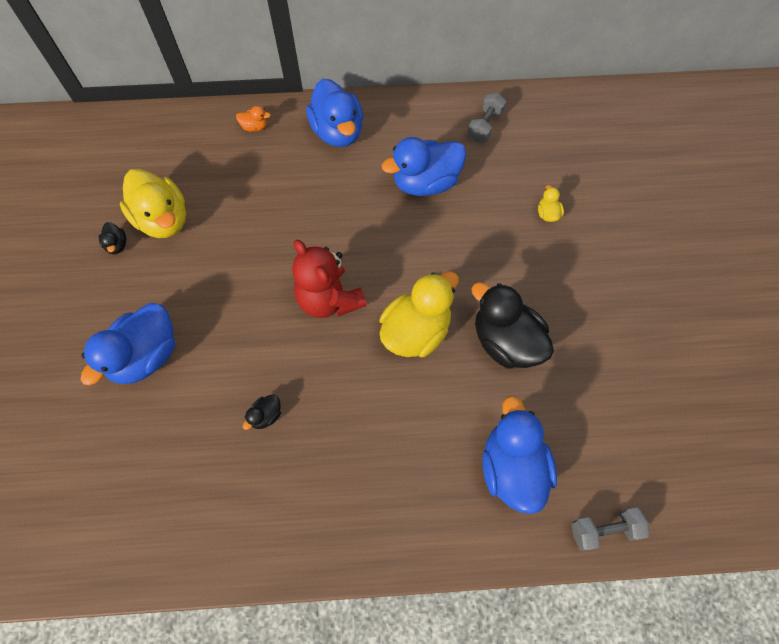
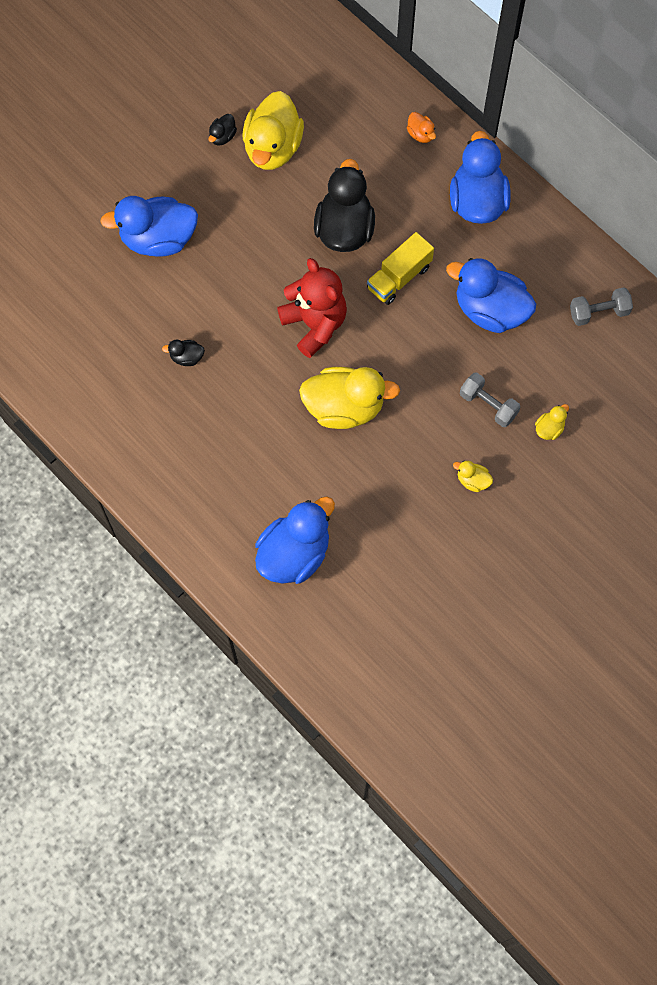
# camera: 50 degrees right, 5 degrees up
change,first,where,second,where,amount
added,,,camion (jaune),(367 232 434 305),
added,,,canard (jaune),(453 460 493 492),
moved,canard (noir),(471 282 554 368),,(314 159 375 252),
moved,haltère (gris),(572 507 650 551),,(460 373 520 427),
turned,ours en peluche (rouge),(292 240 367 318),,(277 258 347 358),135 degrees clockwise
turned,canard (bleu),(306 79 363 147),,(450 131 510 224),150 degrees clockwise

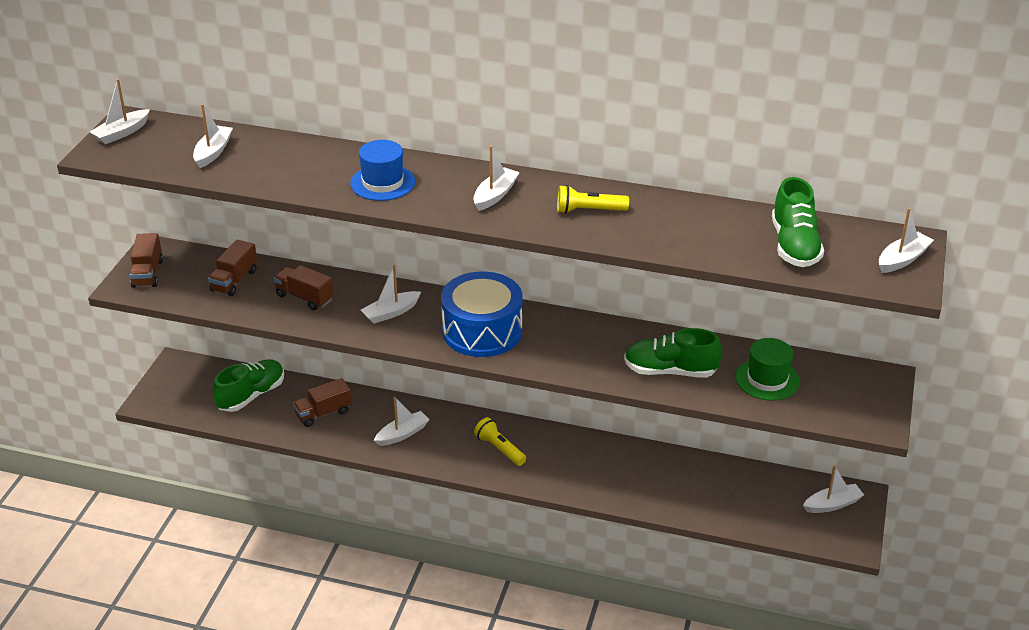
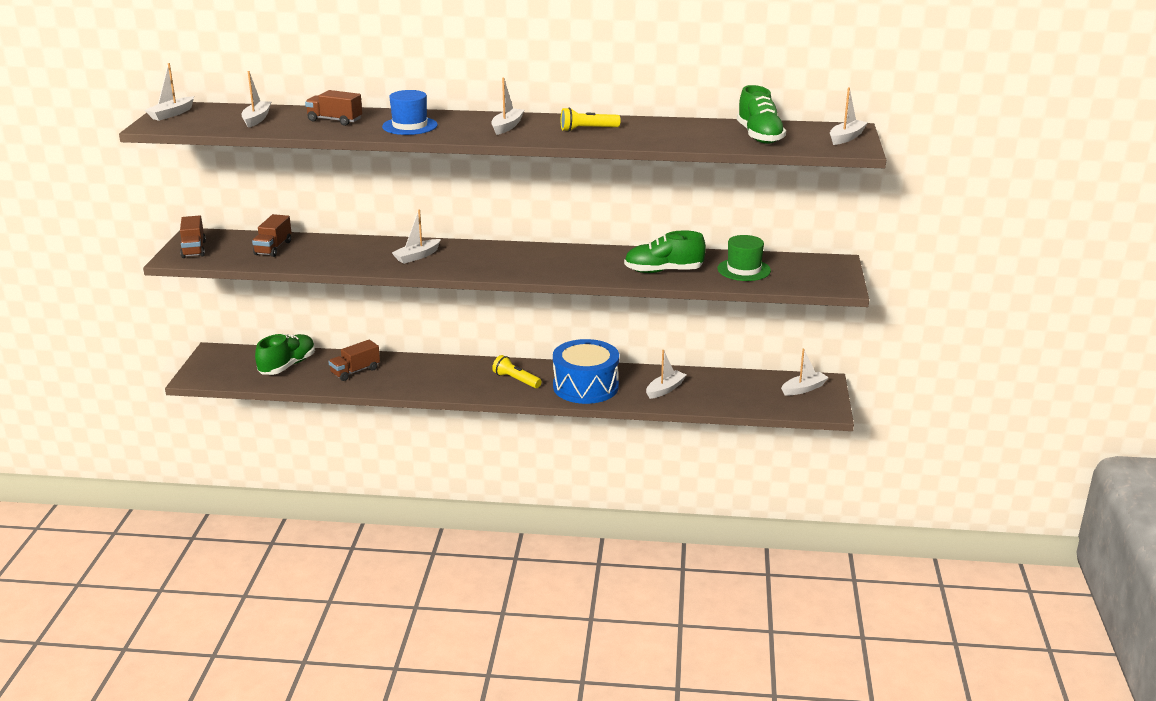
# camera: 10 degrees left, 10 degrees down
change,first,where,second,where,amount
moved,camion (marron),(274 265 334 310),,(305 90 362 126),
moved,bateau (blanc),(374 397 430 446),,(646 350 686 399),
moved,tambour (bleu),(441 272 522 357),,(553 339 619 404),

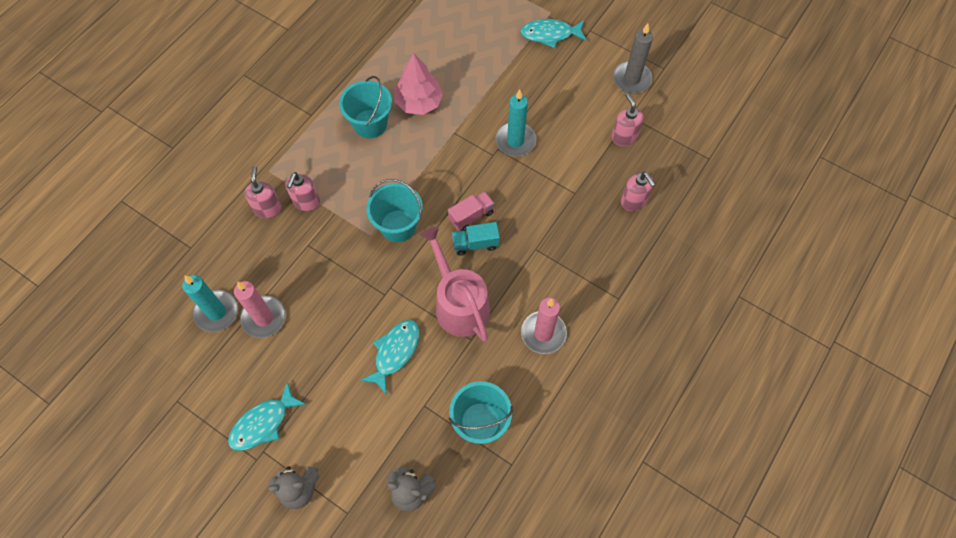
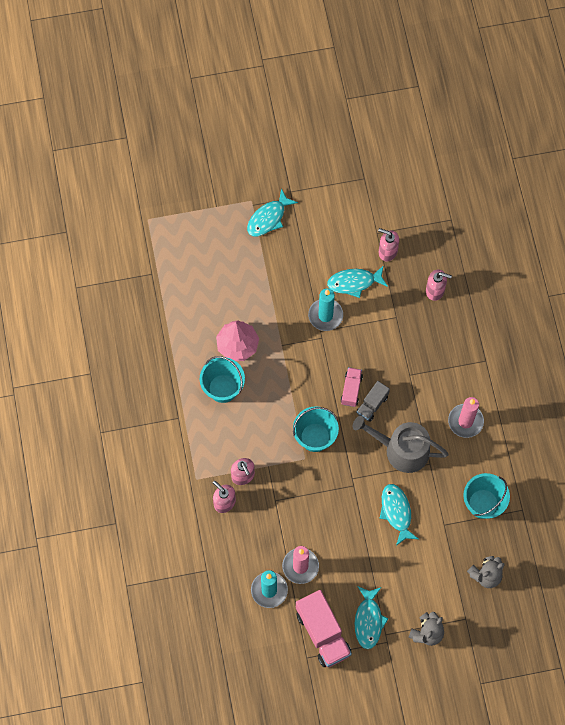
# camera: 45 degrees left, 5 degrees up
change,first,where,second,where,amount
removed,bougie (gris),(613 24 653 93),,,
added,,,camion (rose),(296 590 352 667),
added,,,poisson (turquoise),(327 265 388 298),
recoloured,arrosoir (rose),(420 226 490 342),arrosoir (gris),(353 416 449 473),
recoloured,camion (turquoise),(452 222 500 255),camion (gris),(356 381 390 422),

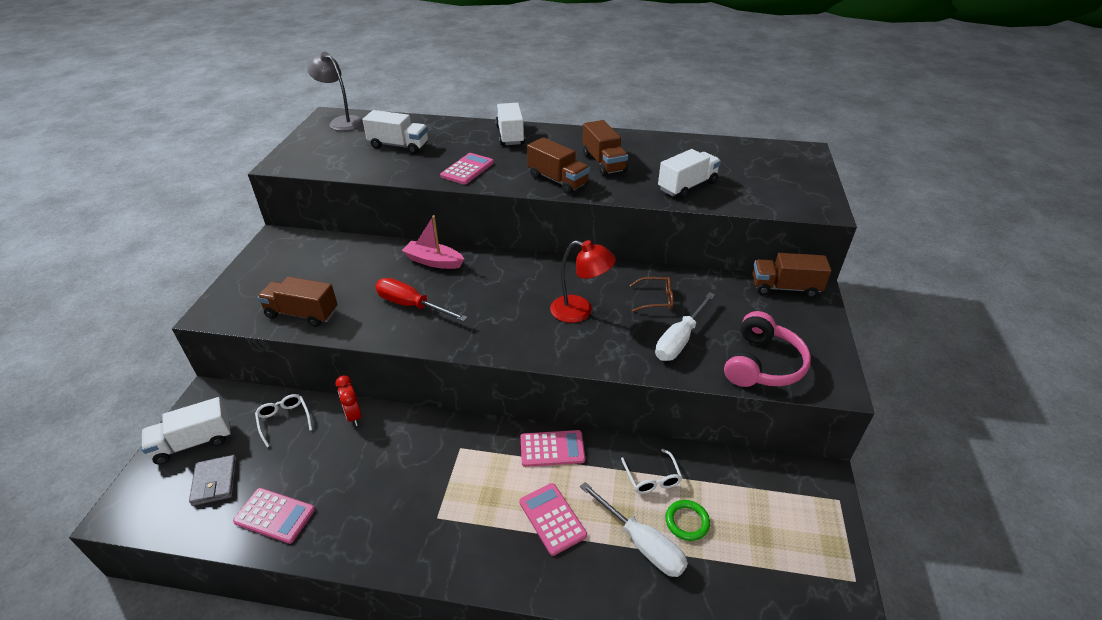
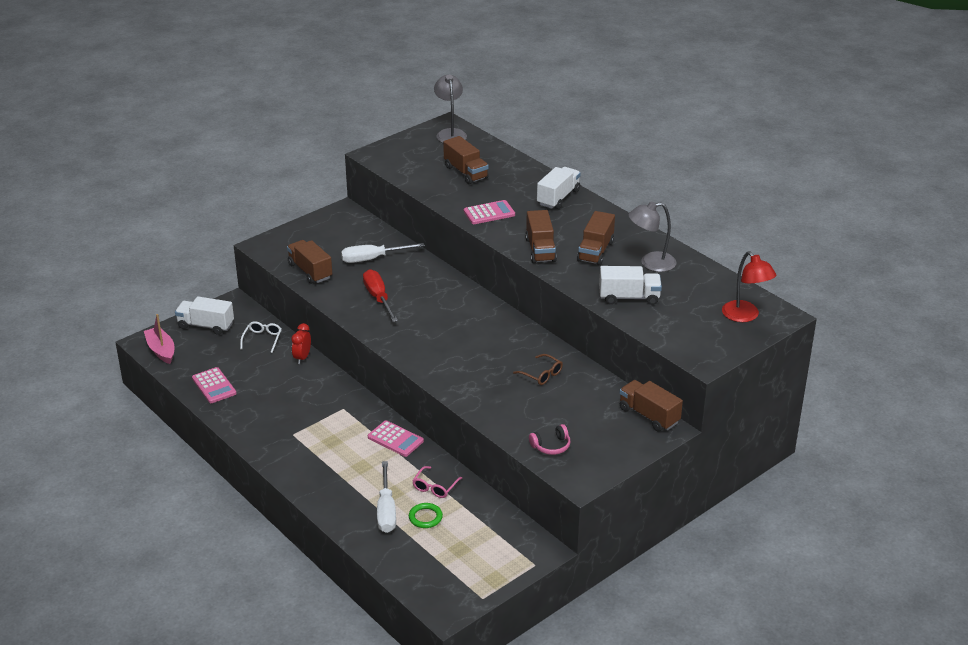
# camera: 40 degrees right, 5 degrees down
change,first,where,second,where,amount
removed,portefeuille (gris),(189 455 237 506),,,
removed,calculatrice (rose),(519 483 587 556),,,
added,,,lampe (gris),(629 202 676 272),
moved,bateau (rose),(402 215 464 269),,(144 314 174 364),
moved,lampe (rouge),(550 240 616 323),,(722 251 777 322),
moved,tournevis (blanc),(655 292 715 361),,(341 243 425 263),
recoloured,camion (blanc),(363 110 428 154),camion (marron),(443 136 489 184),
recoloured,lunettes (blanc),(621 449 682 494),lunettes (rose),(412 466 462 498),
resized,casque audio (rose),(724 311 811 387),,(529 424 570 455),x0.55

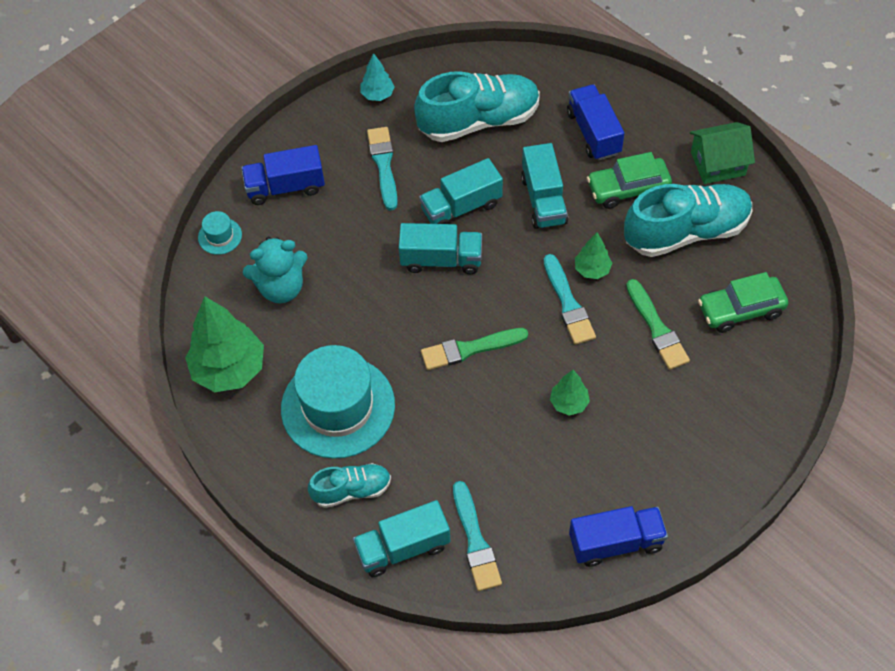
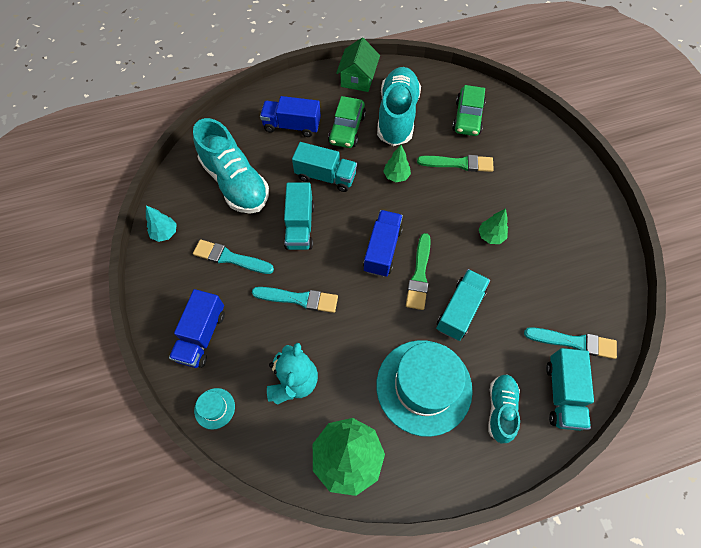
# camera: 65 degrees left, 5 degrees up
change,first,where,second,where,amount
moved,camion (turquoise),(399 223 482 274),,(436 269 490 341),
moved,pinceau (turquoise),(544 254 596 345),,(252 287 338 313),
moved,camion (bleu),(569 506 668 567),,(363 210 403 277),
turned,chaussure (turquoise),(414 71 540 142),,(193 118 269 214),135 degrees clockwise

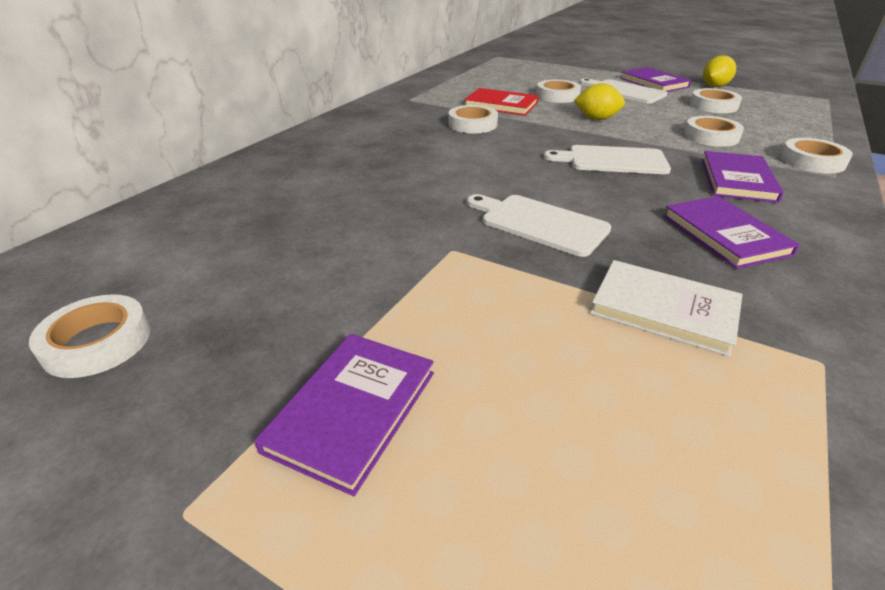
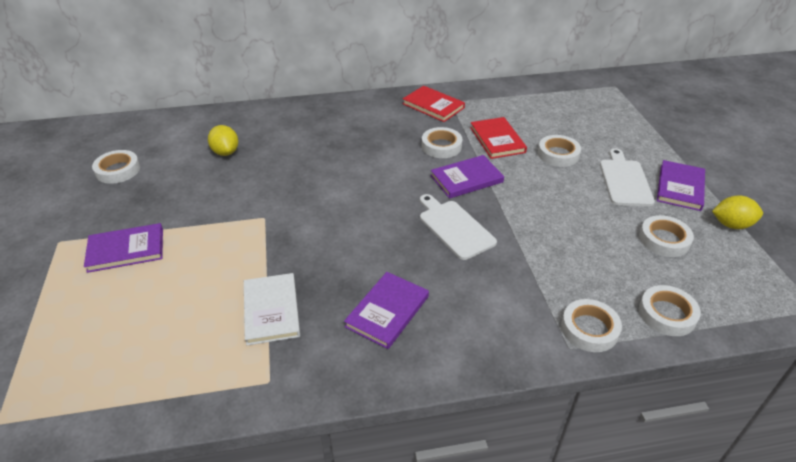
# camera: 50 degrees right, 5 degrees up
change,first,where,second,where,amount
removed,planche à découper (blanc),(467 194 611 257),,,
added,,,livre (rouge),(403 86 465 122),
moved,citron (jaune),(574 83 625 120),,(208 125 238 156),
moved,ruban adhésif (blanc),(684 116 744 147),,(639 285 701 336),
moved,livre (violet),(702 151 784 203),,(430 155 504 199),

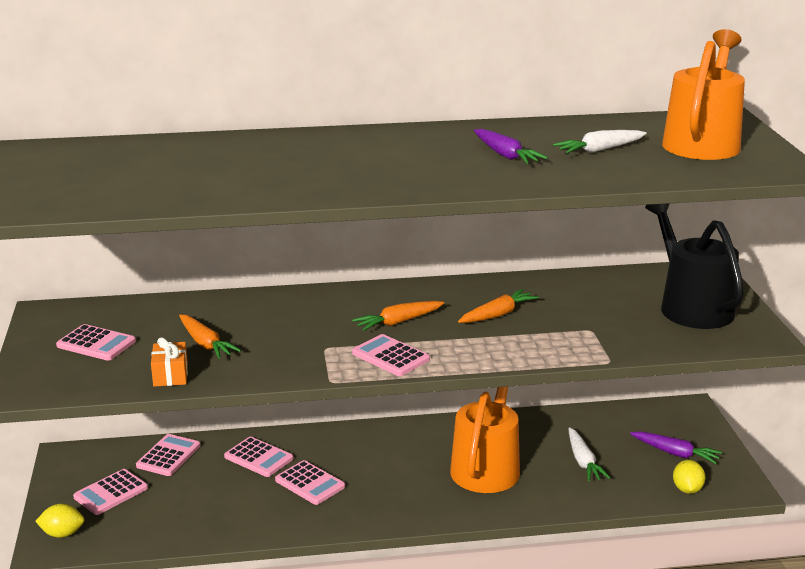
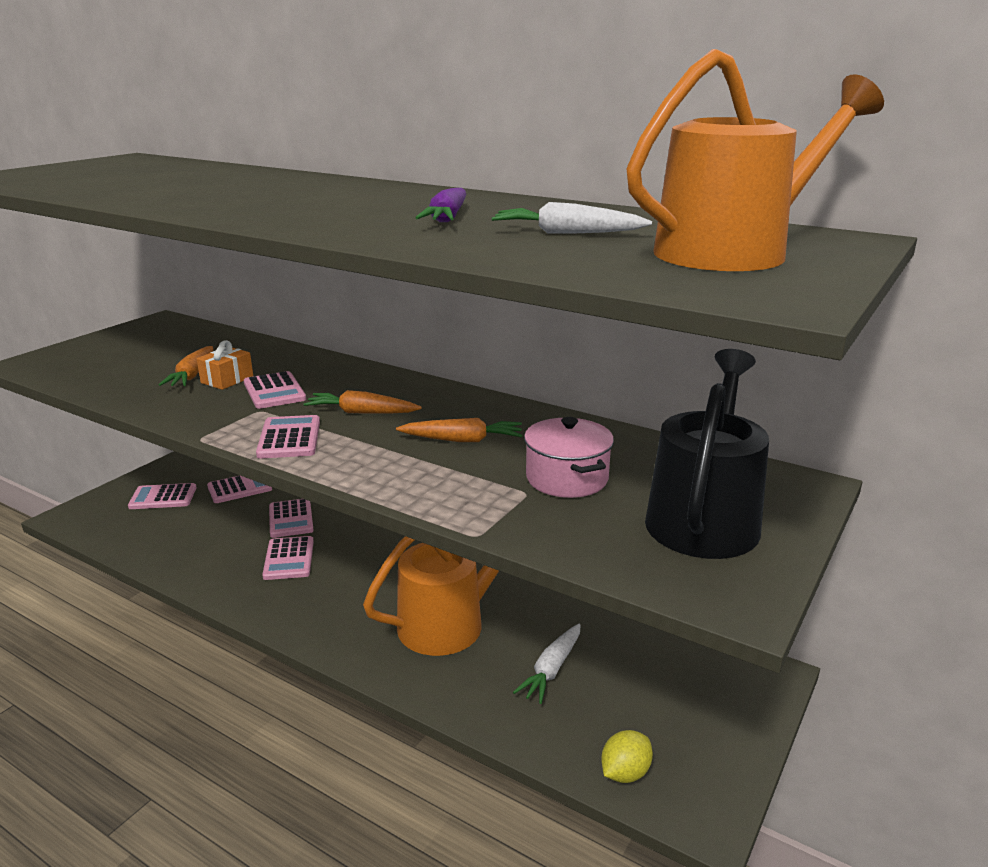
# camera: 40 degrees right, 0 degrees up
change,first,where,second,where,amount
removed,citron (jaune),(35 504 84 538),,,
removed,carotte (violet),(630 431 722 464),,,
added,,,marmite (rose),(524 417 614 498),
moved,calculatrice (rose),(56 324 136 361),,(244 371 306 409),
moved,cadeau (orange),(151 337 188 387),,(197 340 253 390),

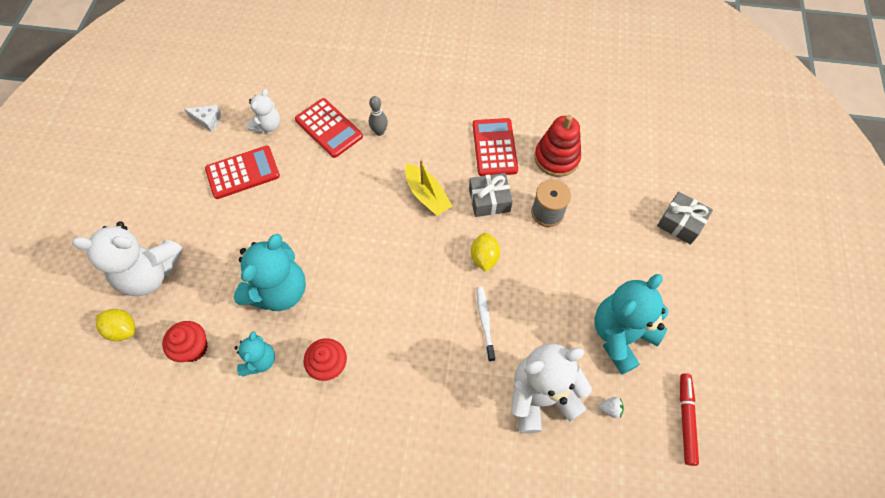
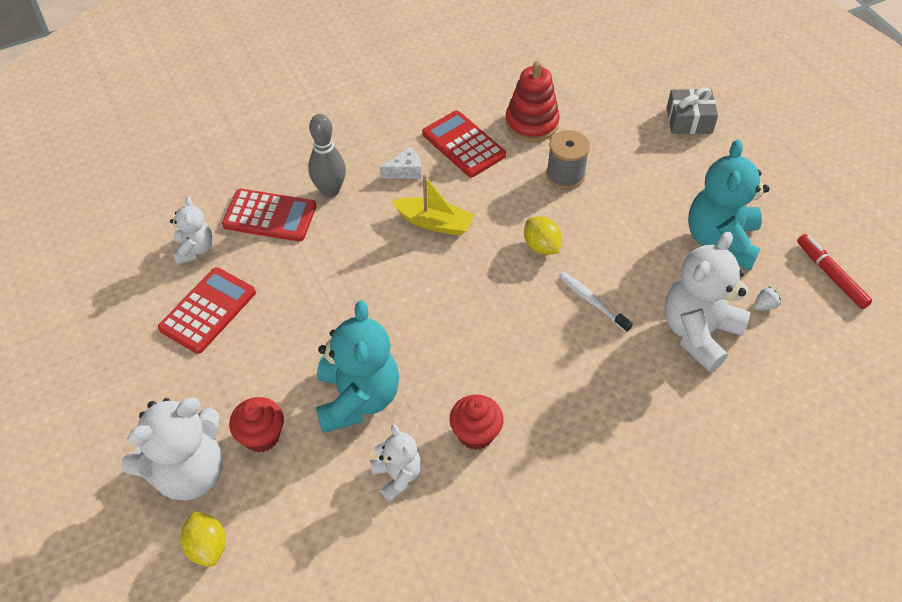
# camera: 35 degrees left, 10 degrees down
change,first,where,second,where,amount
removed,cadeau (gris),(469 173 513 217),,,
moved,muffin (rouge),(162 321 208 362),,(229 397 284 453),
moved,fromage (blanc),(184 105 221 132),,(380 147 422 179),
recoloured,ours en peluche (turquoise),(235 331 275 377),ours en peluche (blanc),(370 425 421 502),
turned,citron (jaune),(96 309 135 341),,(180 511 226 567),75 degrees clockwise
resized,quille (gris),(369 96 388 136),,(308 114 346 198),x1.52

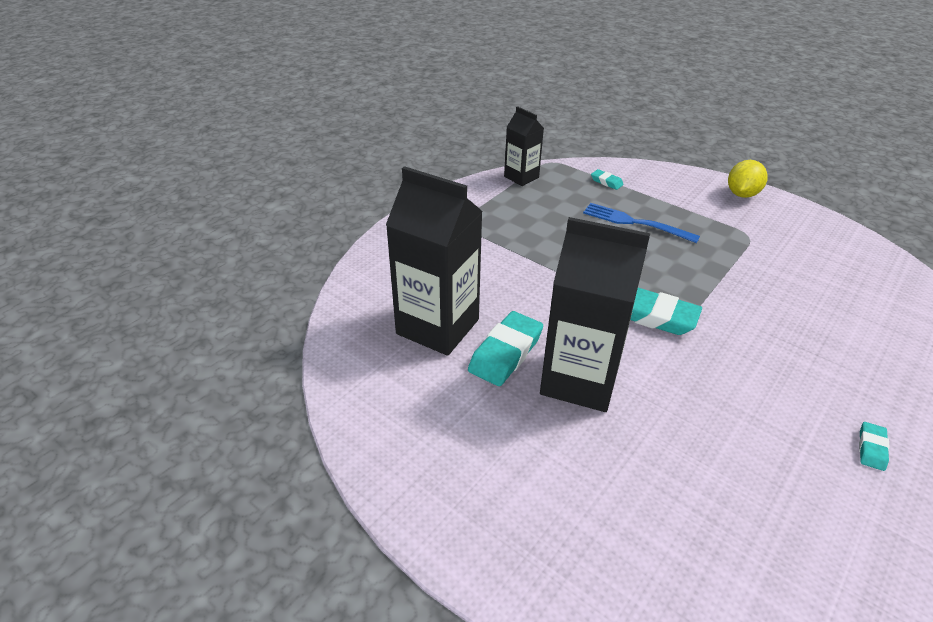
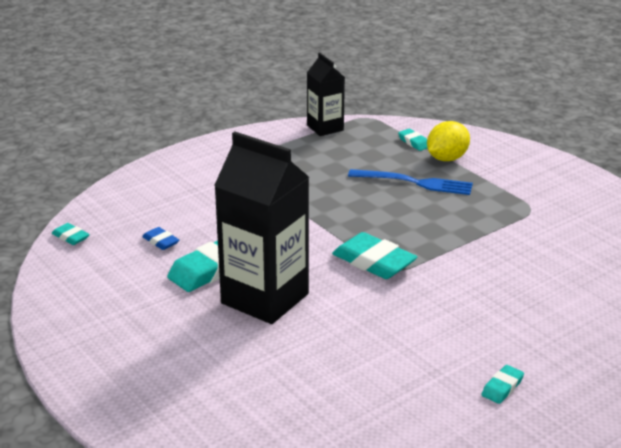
# camera: 15 degrees right, 10 degrees down
change,first,where,second,where,amount
added,,,gomme (turquoise),(52 223 90 245),
moved,citron (jaune),(728 160 768 198),,(427 121 470 161),
replaced,brique de lait (noir),(386 166 483 356),gomme (bleu),(142 227 179 250),
turned,fourchette (bleu),(583 203 700 243),,(348 169 473 195),150 degrees clockwise

